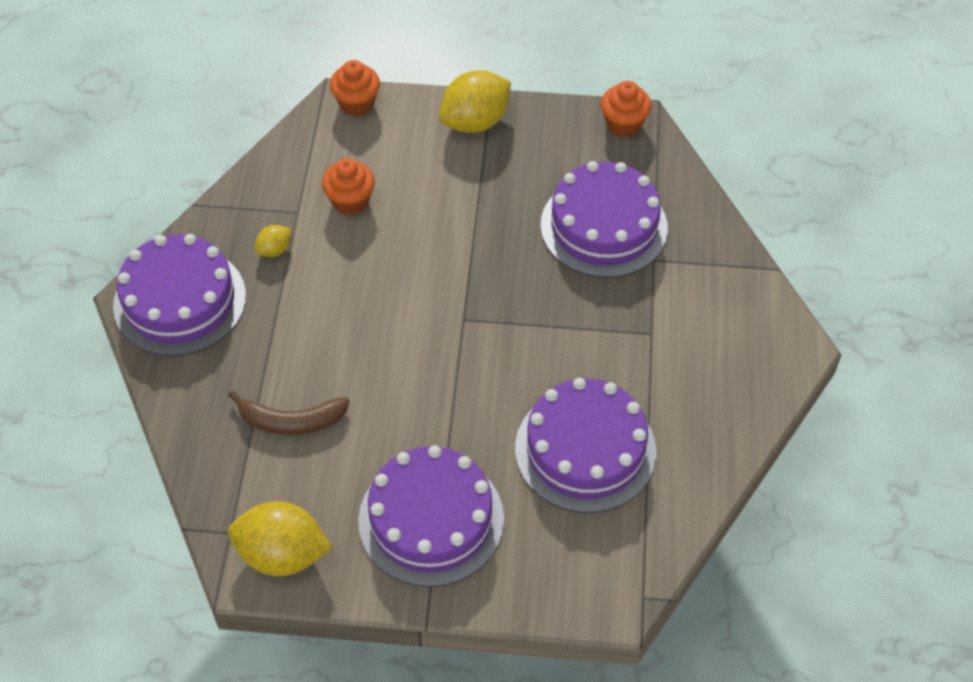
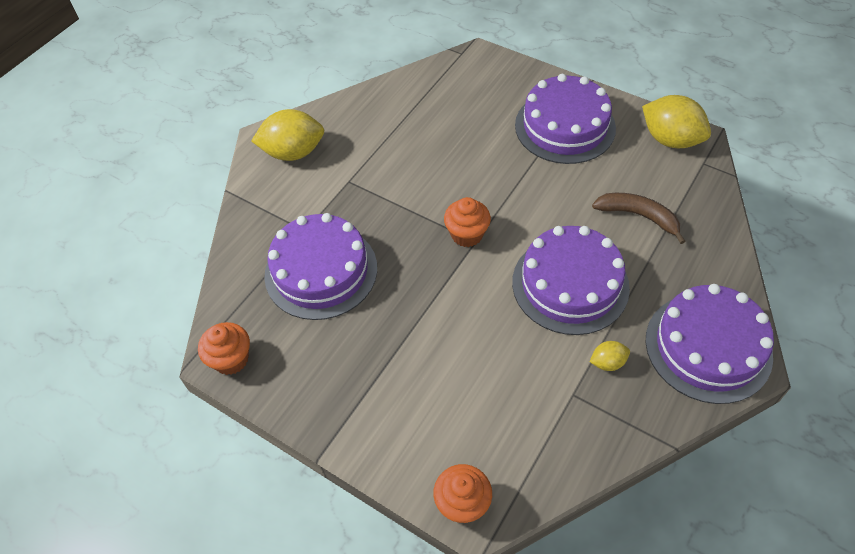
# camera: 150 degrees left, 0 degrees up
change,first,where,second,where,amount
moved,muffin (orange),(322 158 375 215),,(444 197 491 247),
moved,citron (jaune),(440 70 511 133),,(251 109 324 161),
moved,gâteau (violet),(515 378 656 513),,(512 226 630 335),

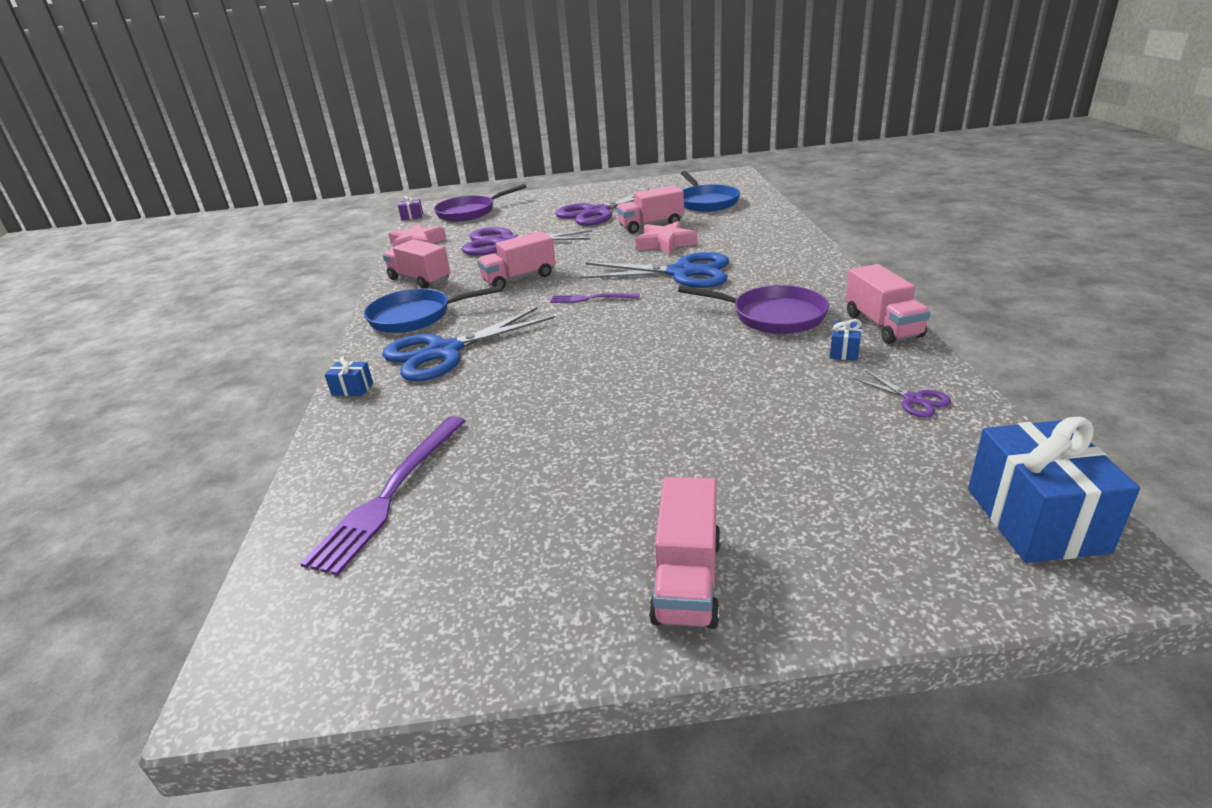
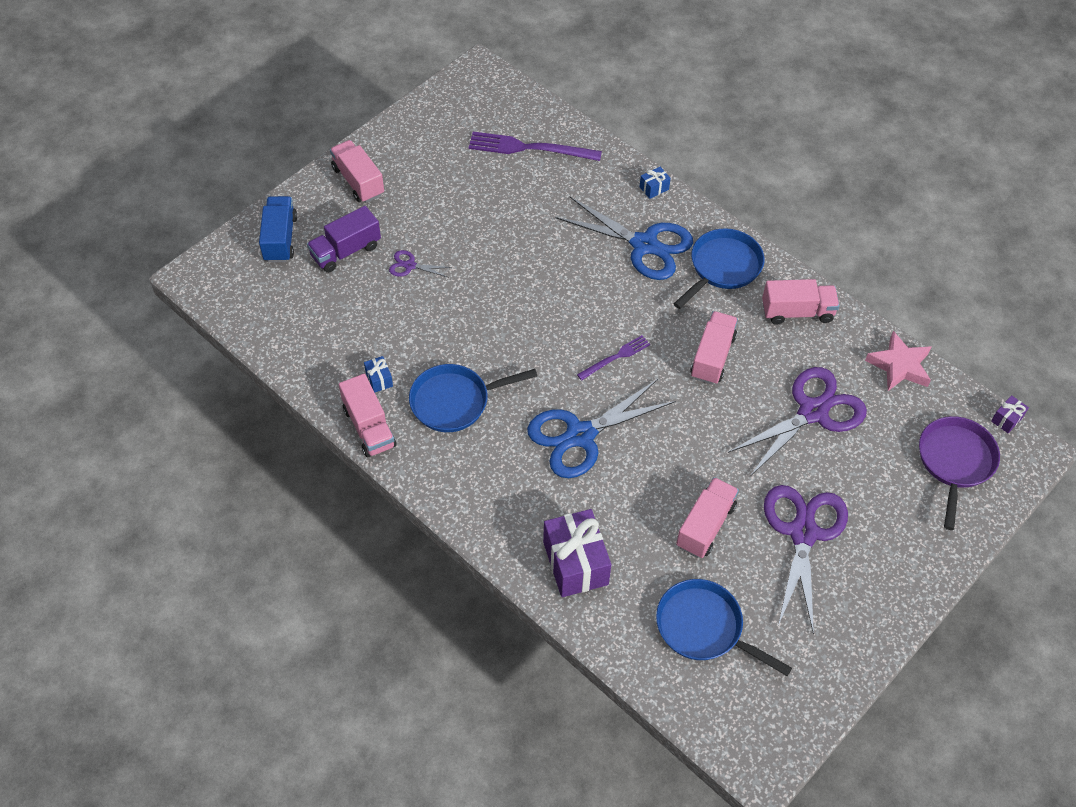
# camera: 135 degrees right, 25 degrees up
change,first,where,second,where,amount
removed,étoile (rose),(635 221 697 255),,,
removed,cadeau (bleu),(968 417 1140 563),,,
added,,,camion (bleu),(259 196 297 263),
added,,,camion (violet),(307 206 381 273),
added,,,cadeau (violet),(543 509 611 597),
moved,ciseaux (violet),(853 370 951 418),,(389 250 452 277),
recoloured,poêle (violet),(678 285 829 334),poêle (bleu),(409 364 537 432),
turned,fourchette (violet),(300 416 466 576),,(469 132 602 161),60 degrees counterclockwise
turned,ciseaux (bleu),(382 307 555 381),,(556 197 693 280),105 degrees clockwise
turned,camion (rose),(846 264 931 344),,(339 374 396 457),150 degrees counterclockwise

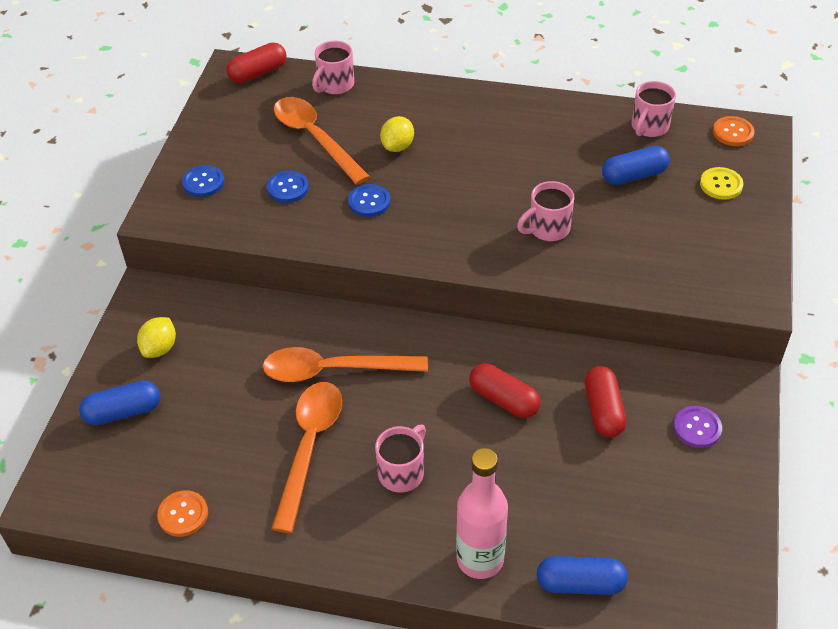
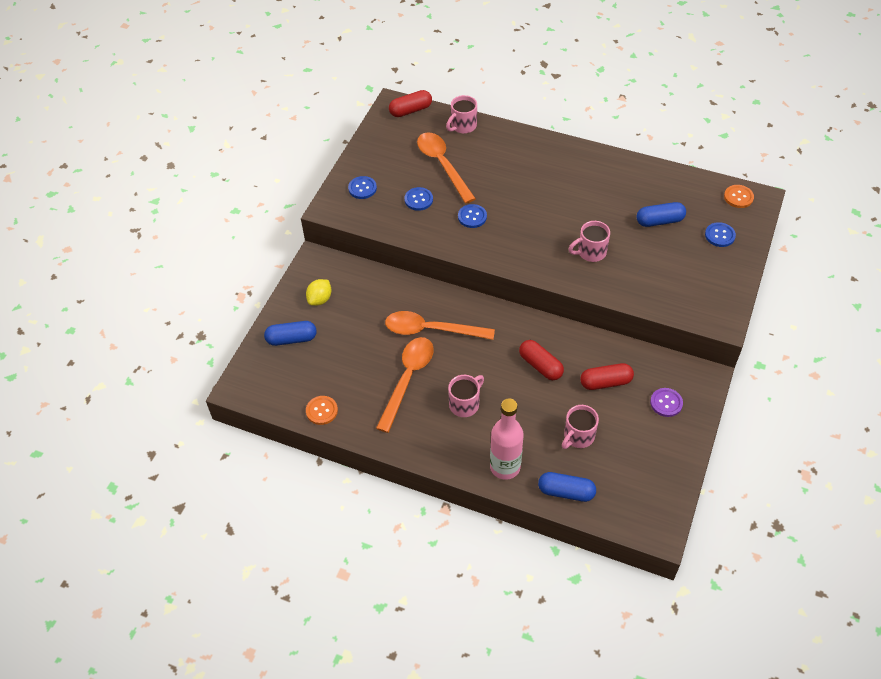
# camera: 10 degrees right, 5 degrees up
change,first,where,second,where,amount
removed,citron (jaune),(380 116 414 152),,,
moved,tasse (rose),(631 81 676 137),,(562 405 599 449),
recoloured,bouton (jaune),(700 167 743 200),bouton (bleu),(705 222 736 247),
turned,gélule (rouge),(585 366 626 438),,(580 363 634 390),75 degrees clockwise

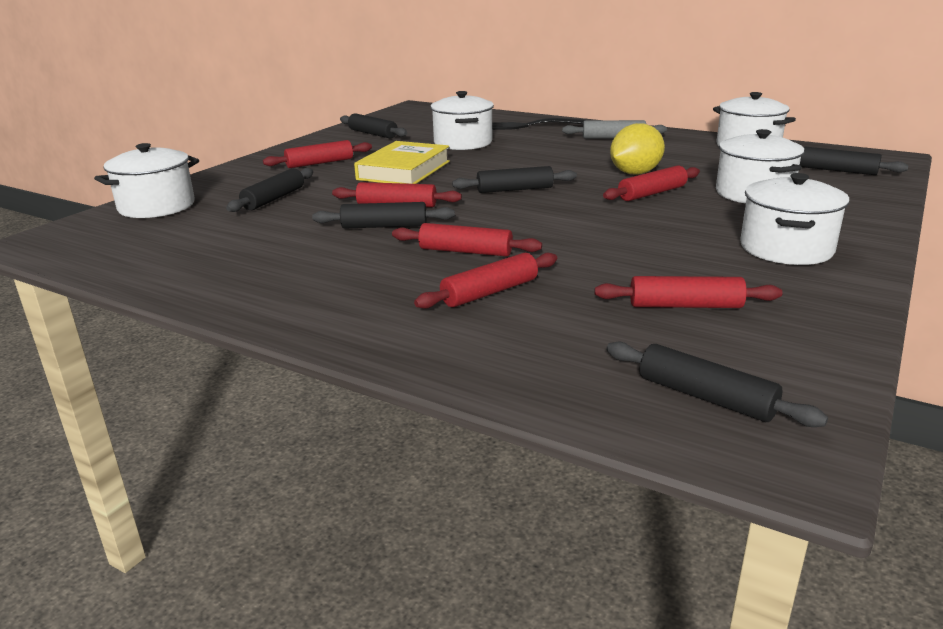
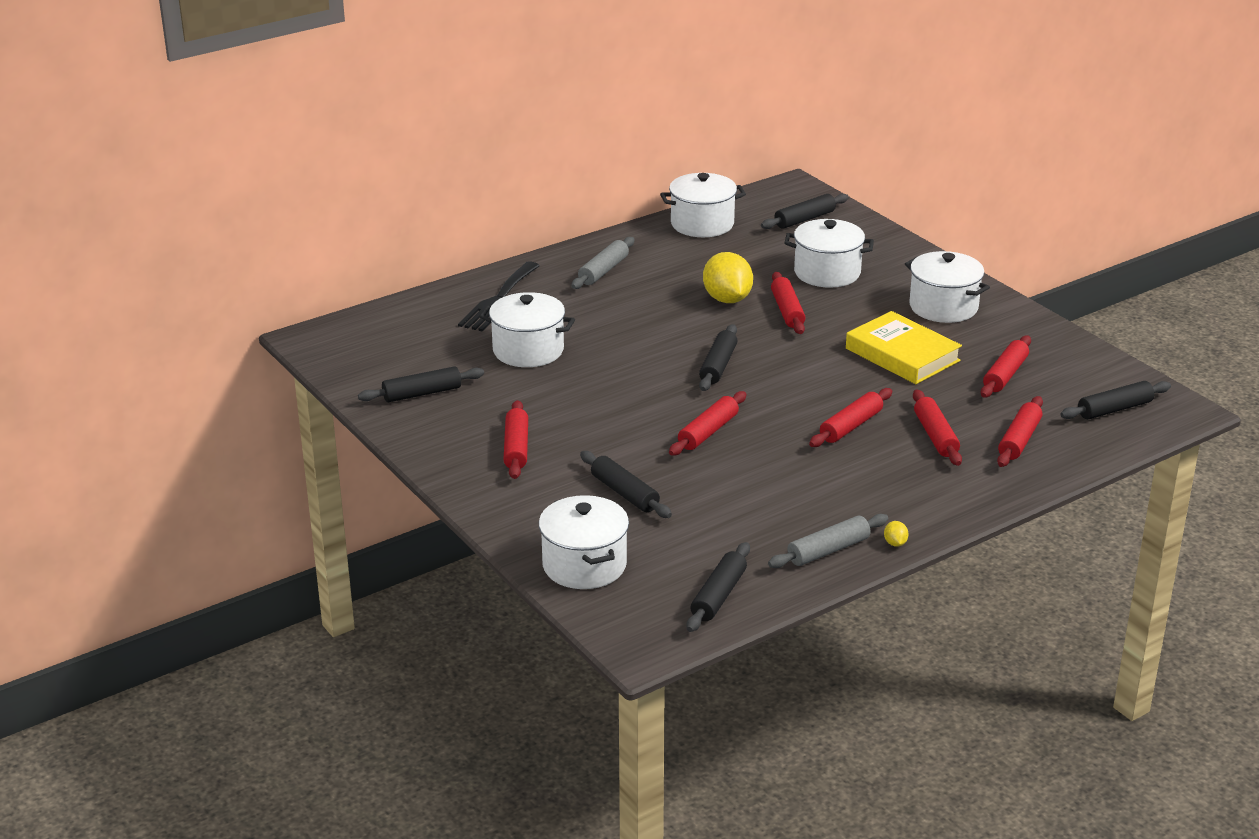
# camera: 65 degrees left, 5 degrees up
change,first,where,second,where,amount
added,,,rouleau à pâtisserie (gris),(768 514 888 568),
added,,,citron (jaune),(884 521 908 547),
added,,,rouleau à pâtisserie (rouge),(997 396 1043 467),
moved,rouleau à pâtisserie (noir),(312 202 455 229),,(686 542 750 632),
moved,livre (jaune),(354 141 450 184),,(846 311 962 384),

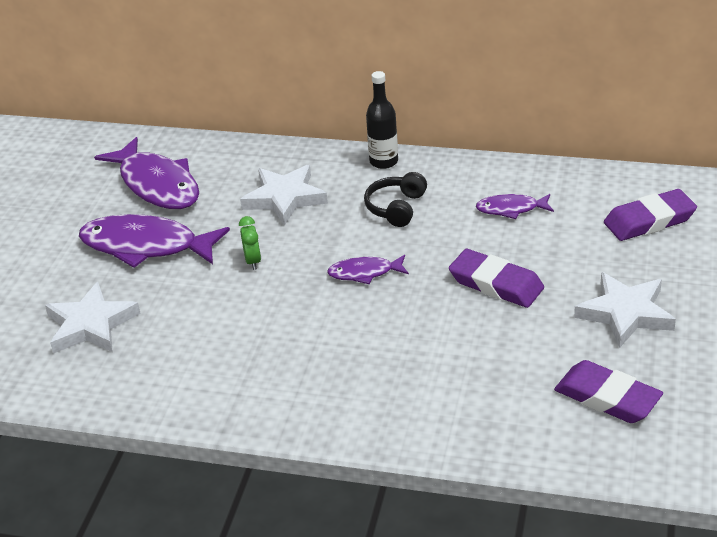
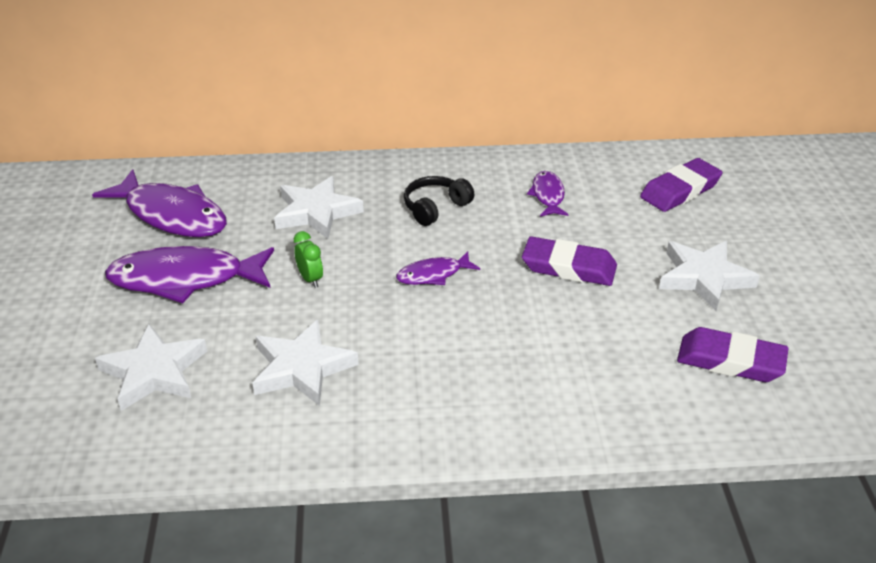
# camera: 20 degrees left, 0 degrees up
change,first,where,second,where,amount
removed,bouteille (noir),(366 71 398 169),,,
added,,,étoile (blanc),(252 320 359 406),
turned,casque audio (noir),(364 172 427 227),,(404 176 474 226),45 degrees clockwise
turned,poisson (violet),(476 194 554 219),,(527 171 569 217),105 degrees clockwise

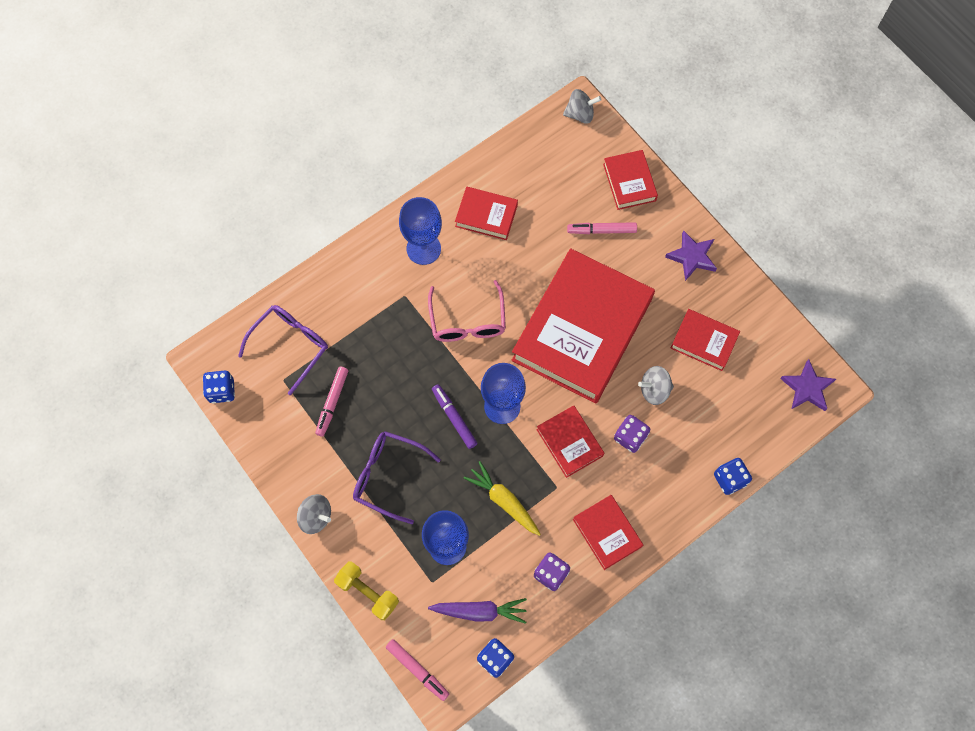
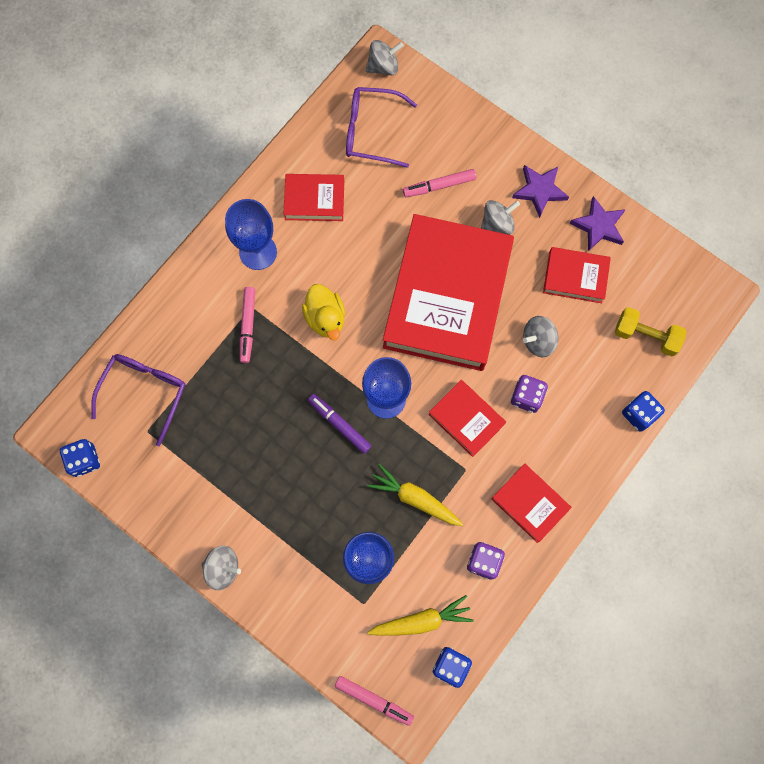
# camera: 15 degrees left, 5 degrees up
change,first,where,second,where,amount
removed,livre (rouge),(603 150 658 210),,,
added,,,toupie (gris),(481 200 520 235),
moved,feutre (rose),(315 367 348 437),,(240 287 255 363),
moved,haltère (jaune),(334 561 399 620),,(615 307 687 356),
moved,lunettes (violet),(353 431 441 524),,(346 87 417 168),
moved,étoile (violet),(780 359 836 411),,(570 196 626 251),
replaced,lunettes (rose),(428 280 506 342),canard (jaune),(302 284 345 340),
recoloured,carotte (violet),(428 598 527 624),carotte (jaune),(367 595 473 636),

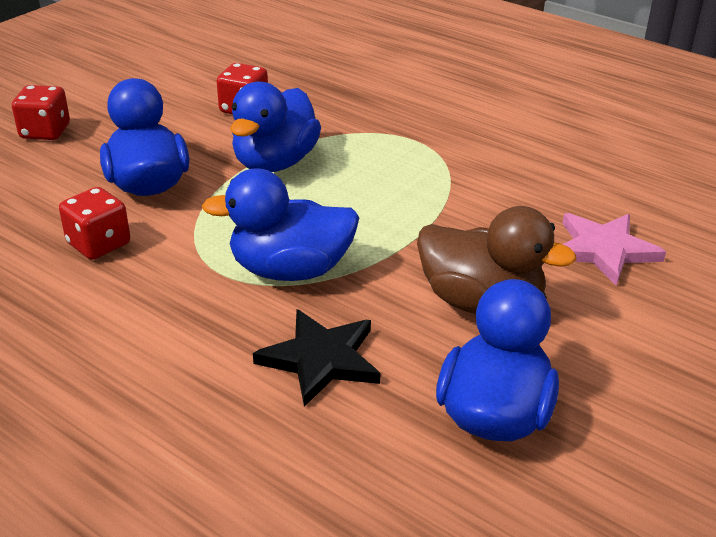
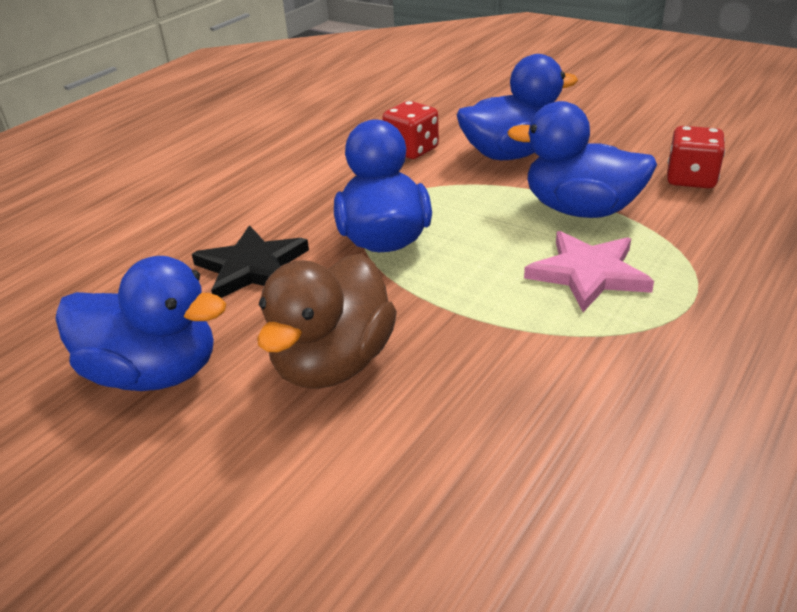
# camera: 90 degrees right, 0 degrees up
change,first,where,second,where,amount
removed,dé (rouge),(12 85 70 140),,,
moved,étoile (rose),(562 213 666 286),,(524 231 654 312),

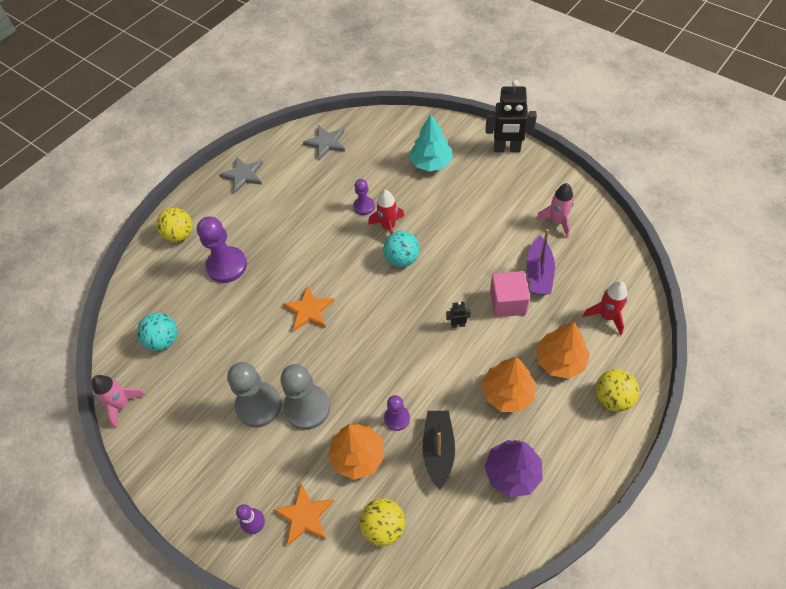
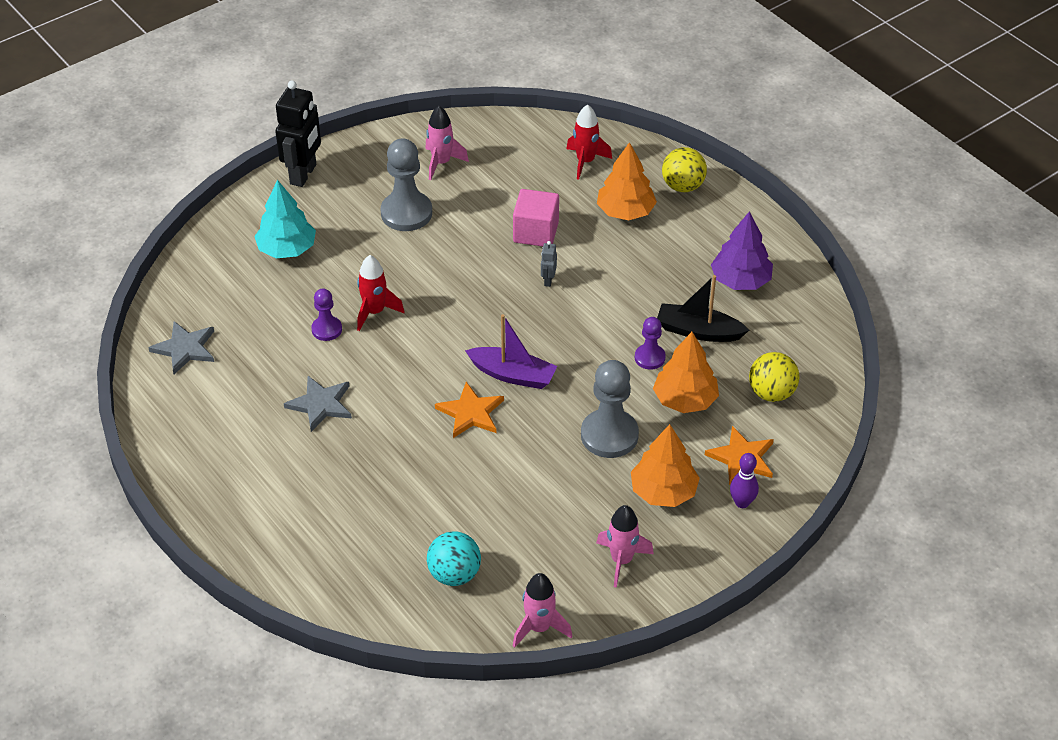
# camera: 80 degrees left, 10 degrees down
change,first,where,second,where,amount
removed,balle (jaune),(156 208 193 242),,,
removed,pion (violet),(197 216 247 283),,,
removed,balle (turquoise),(383 231 420 267),,,
added,,,fusée (rose),(596 505 654 588),
moved,étoile (gris),(219 157 263 193),,(284 376 352 432),
moved,pion (gris),(227 362 282 428),,(381 138 432 231),
moved,arbre (orange),(481 357 536 412),,(631 424 700 507),
moved,bateau (violet),(526 229 555 295),,(465 314 557 389),
recoloured,robot (noir),(446 302 471 328),robot (gris),(541 241 557 287),

